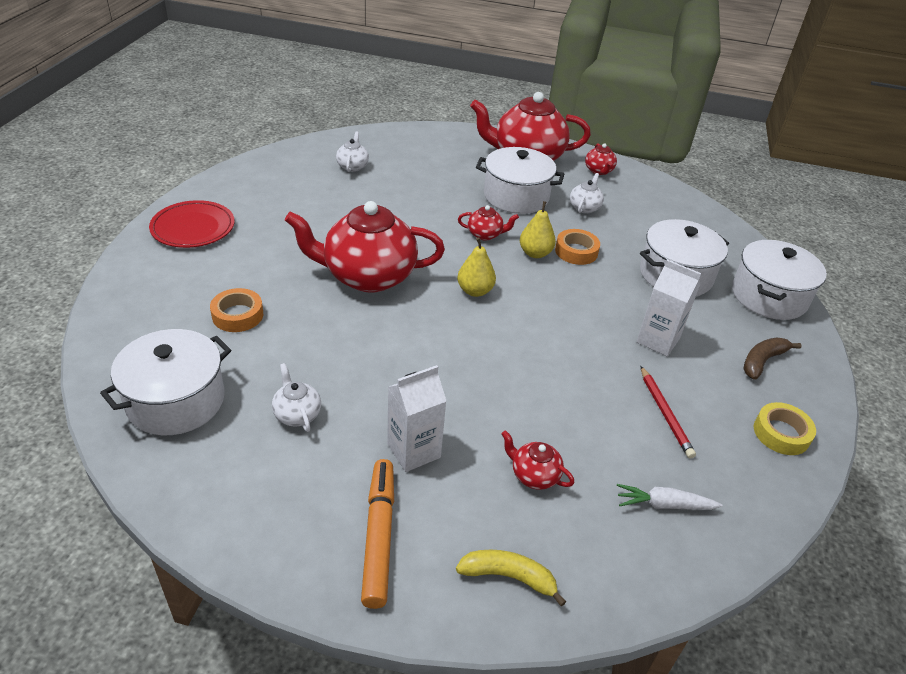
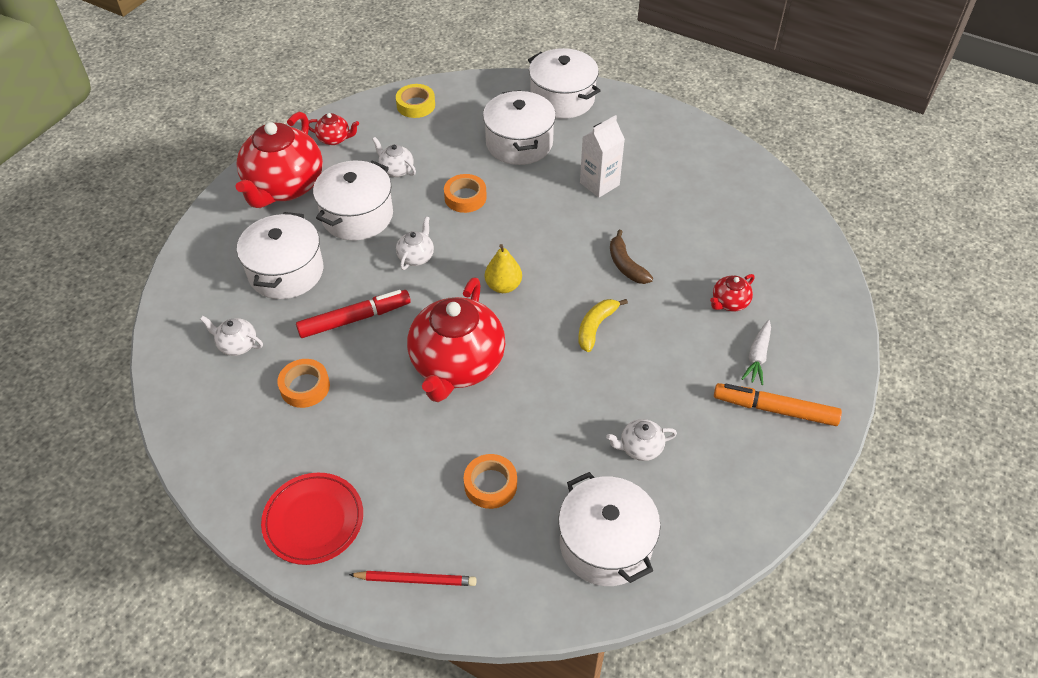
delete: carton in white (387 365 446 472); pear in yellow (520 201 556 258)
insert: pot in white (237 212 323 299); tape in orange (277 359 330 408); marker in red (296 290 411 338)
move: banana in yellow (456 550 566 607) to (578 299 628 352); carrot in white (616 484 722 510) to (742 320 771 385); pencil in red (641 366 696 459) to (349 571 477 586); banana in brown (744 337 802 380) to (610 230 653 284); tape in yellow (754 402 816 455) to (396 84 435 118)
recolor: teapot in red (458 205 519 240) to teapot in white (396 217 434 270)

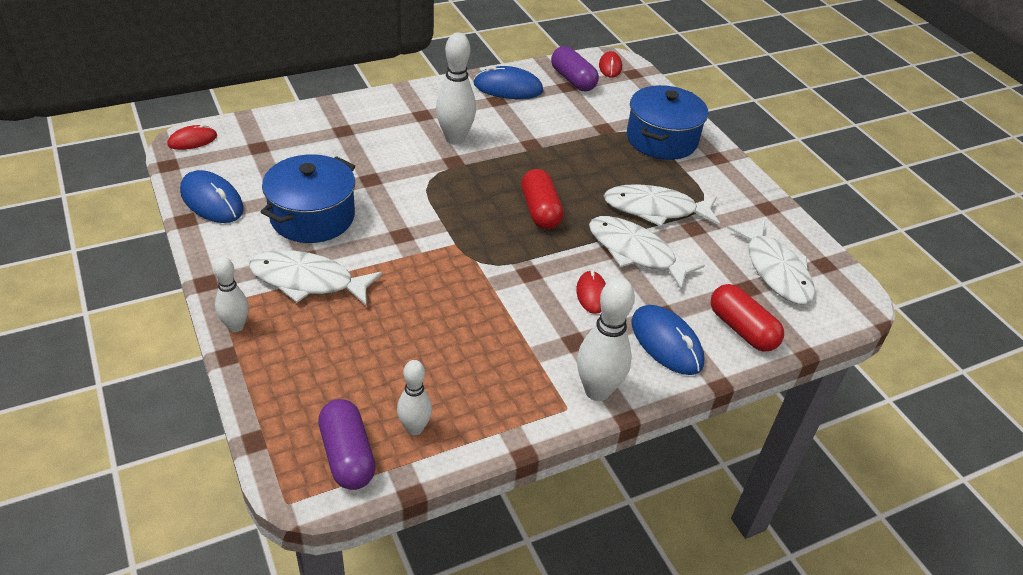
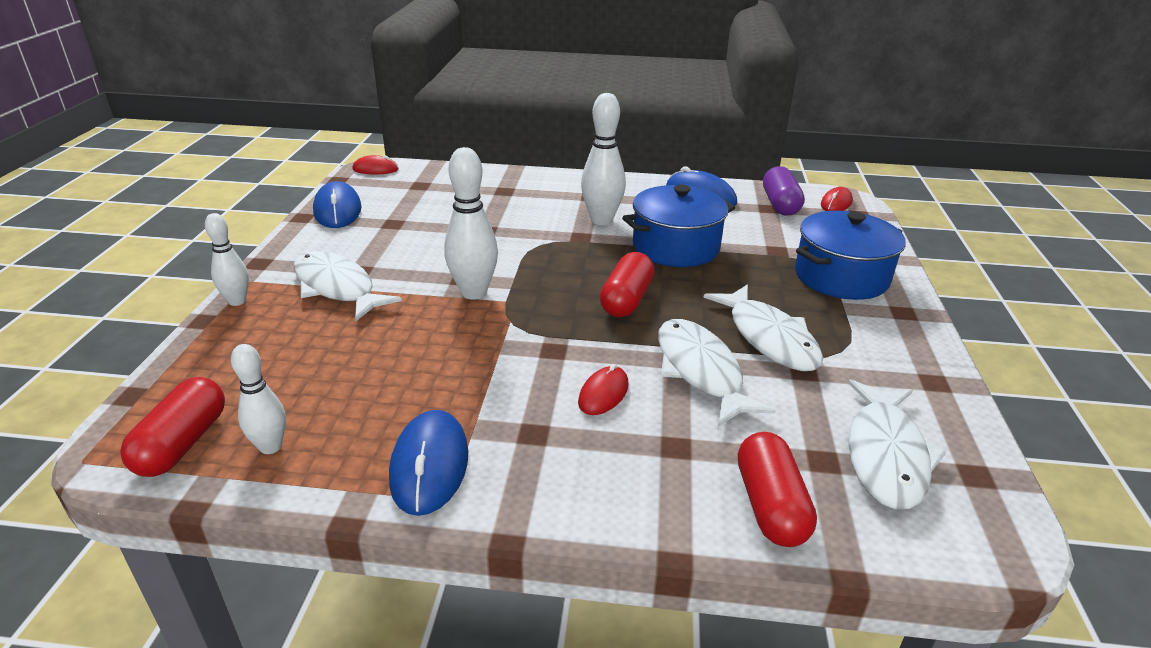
move: pot in blue (261 154 355 243) to (622 185 735 267); bowling pin in white (577 277 635 401) to (444 147 498 300); mouse in blue (631 305 704 375) to (389 410 468 516)
recolor: capsule in purple (318 399 376 490) to capsule in red (120 377 225 477)
rotate: fish in white (604 184 720 226) = (703 284 823 371) 150 degrees counterclockwise

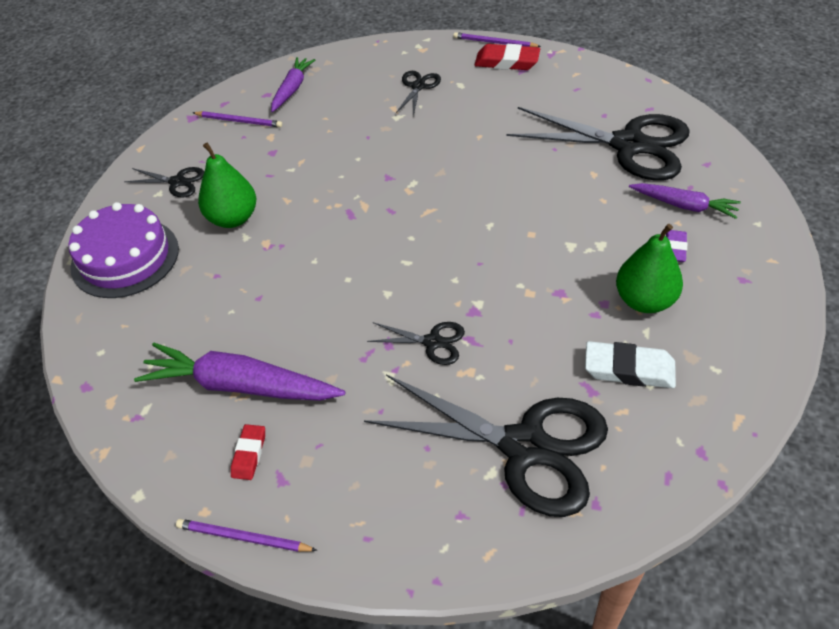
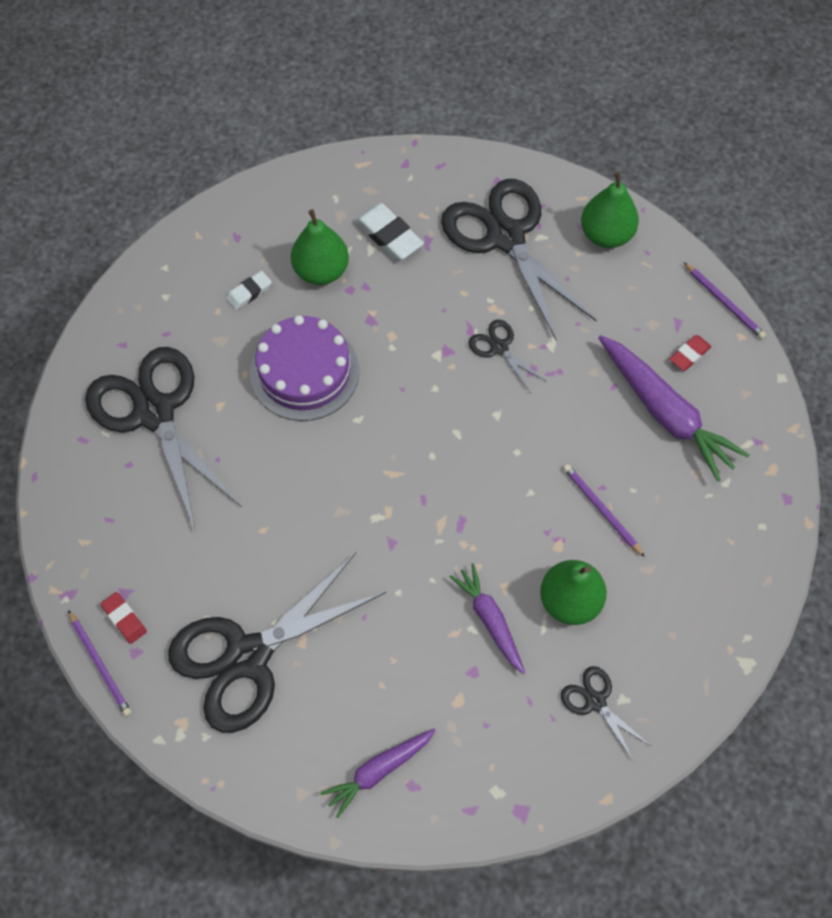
insert: pear in green (581 172 639 248)
move: cake in purple (68 202 179 298) to (250 315 359 421); pencil in purple (193 111 282 127) to (563 464 645 557); carrot in purple (629 183 741 219) to (450 563 525 674)
recolor: eraser in purple (666 230 687 262) to eraser in white (226 271 272 310)
resize: scissors in black (396 71 441 116) = (168 552 386 733) x2.26; eraser in red (474 44 540 70) = (100 592 147 644) x0.59

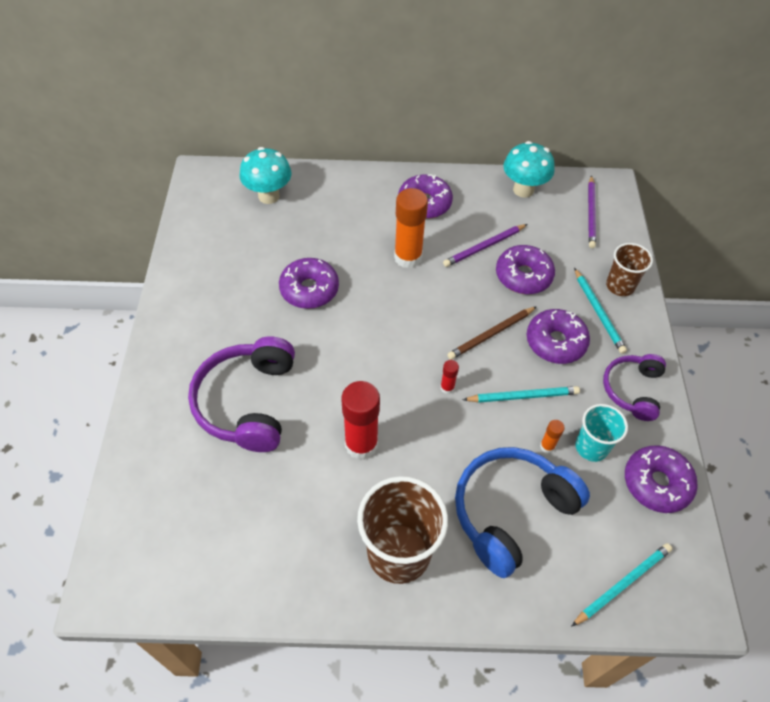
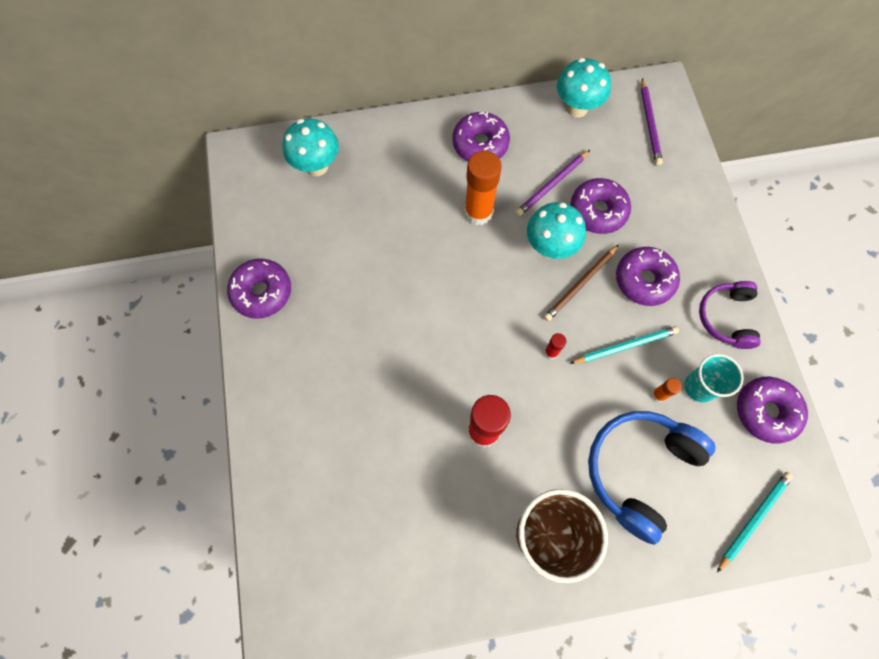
delete: headphones in purple (188 337 295 452); pencil in turquoise (574 268 627 354); cup in brown (606 243 653 296)
insert: mushroom in turquoise (527 202 586 259)
move: donut in purple (279 258 339 309) to (227 259 291 319)

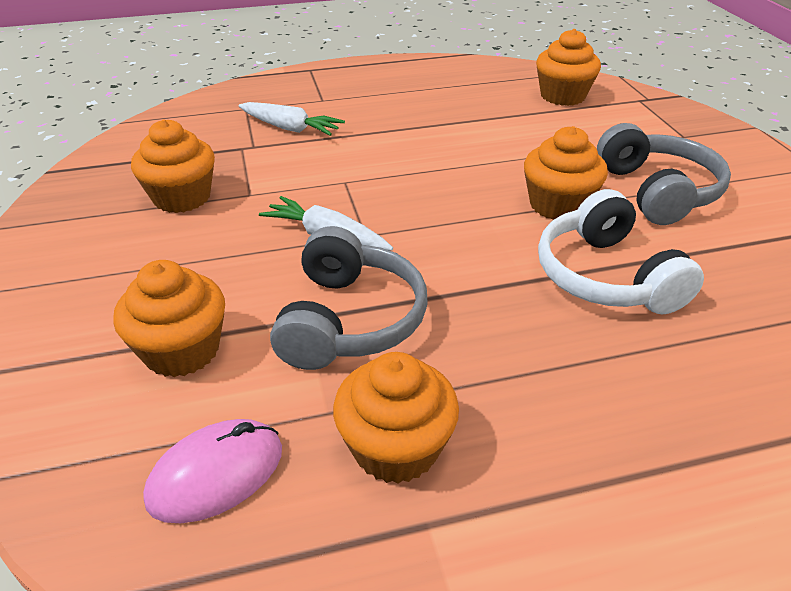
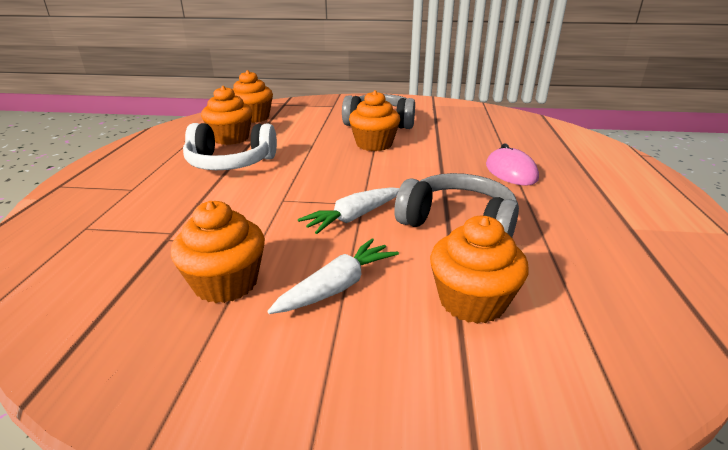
move: mouse in pink (143 419 282 523) to (486 143 539 186); carrot in white (238 102 345 136) to (267 238 399 314); cupcake in orange (333 352 459 484) to (201 86 253 145); headphones in white (538 189 704 314) to (183 123 277 170)

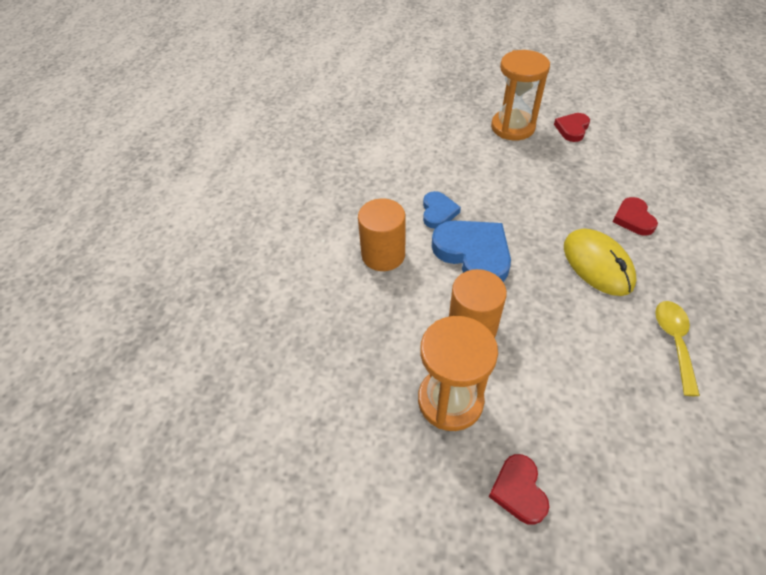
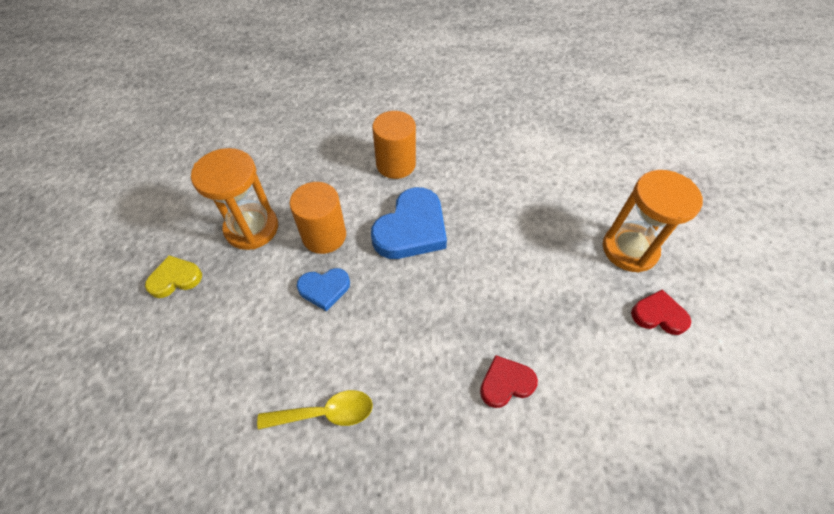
delete: mouse in yellow (564 228 636 296)
move: heart in blue (423 191 461 229) to (297 268 350 311)
recolor: heart in red (489 454 549 525) to heart in yellow (145 255 202 298)

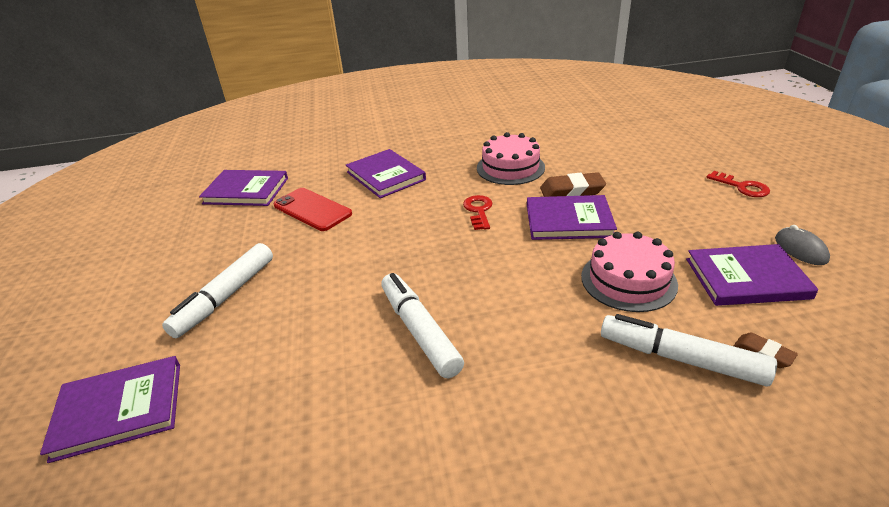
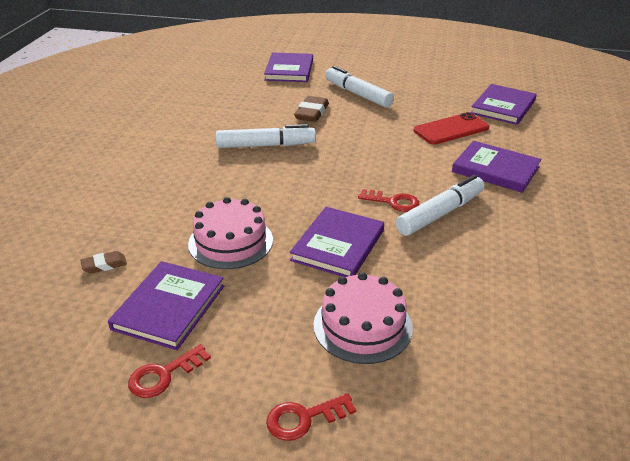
move: cake in pink (477 132 545 185) to (313 272 413 364); eraser in brown (540 172 606 197) to (294 96 329 122); marker in white (601 314 777 387) to (396 175 485 236)
replace: mouse in grey (775 225 830 265) to key in red (128 344 211 398)
rotate: book in purple (346 149 426 198) = (452 141 541 193) 45 degrees clockwise

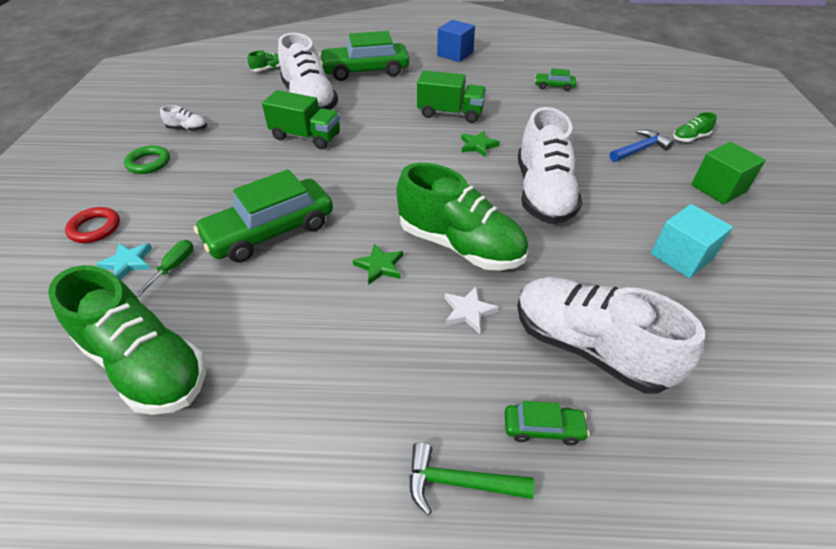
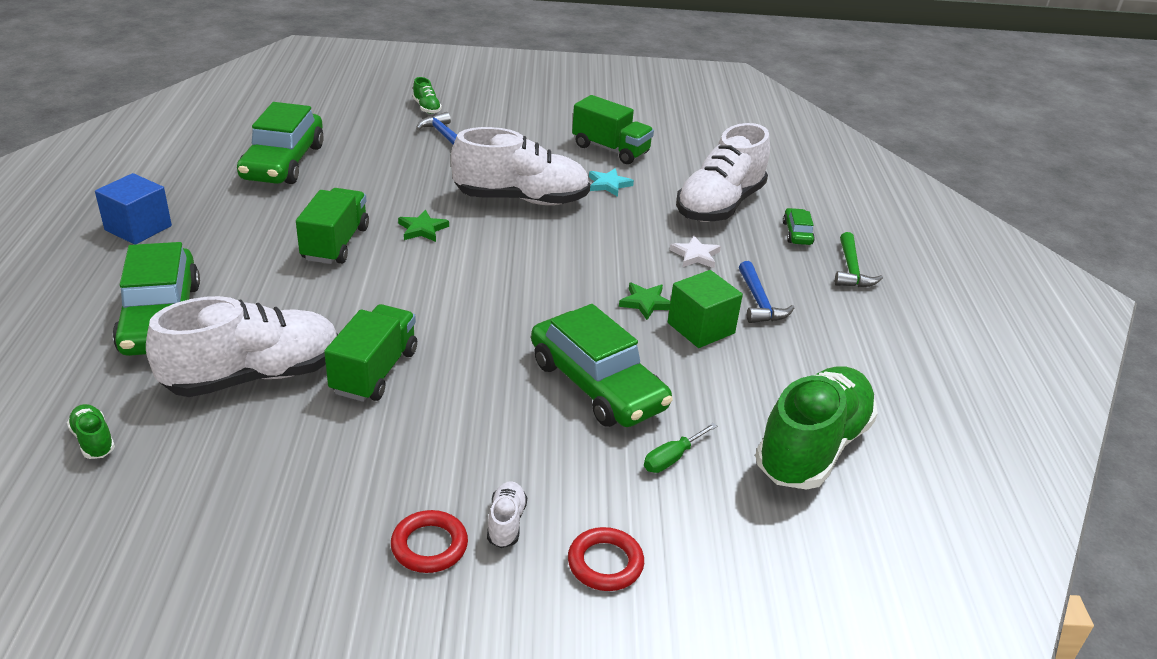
delete: shoe in green (397 163 528 271)
insert: hammer in blue (739 261 794 323)
move: star in turquoise (97 243 152 280) to (589 168 634 197); shoe in white (160 105 207 131) to (487 481 527 548); cube in green (691 142 766 204) to (668 270 743 348)
replace: cube in turquoise (651 204 733 278) to truck in green (572 95 654 164)
recolor: ring in green (124 145 170 174) to ring in red (391 510 468 573)
rotate: screwdriver in green (135 240 193 297) = (644 423 717 473) 60 degrees counterclockwise
resize: car in green (535 68 576 91) = (237 102 324 184) x2.24

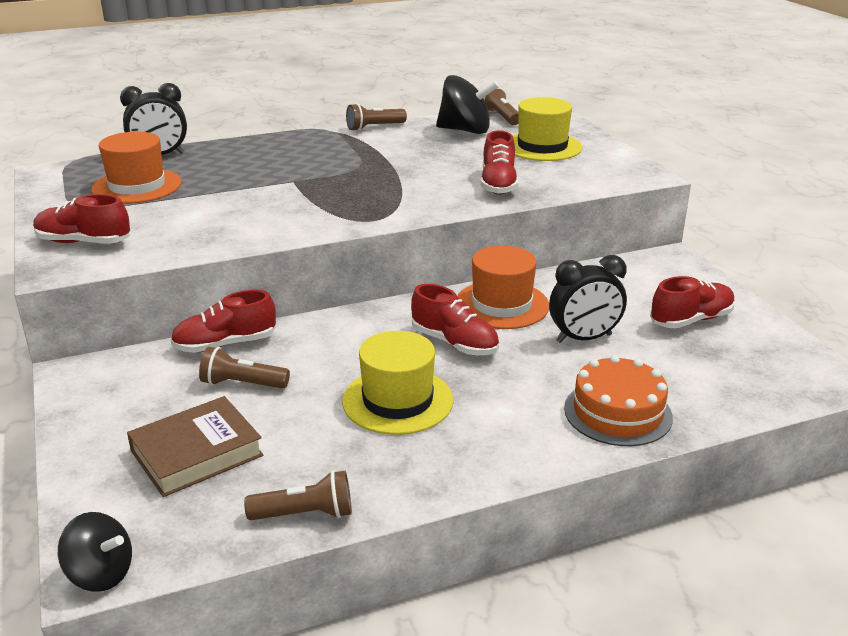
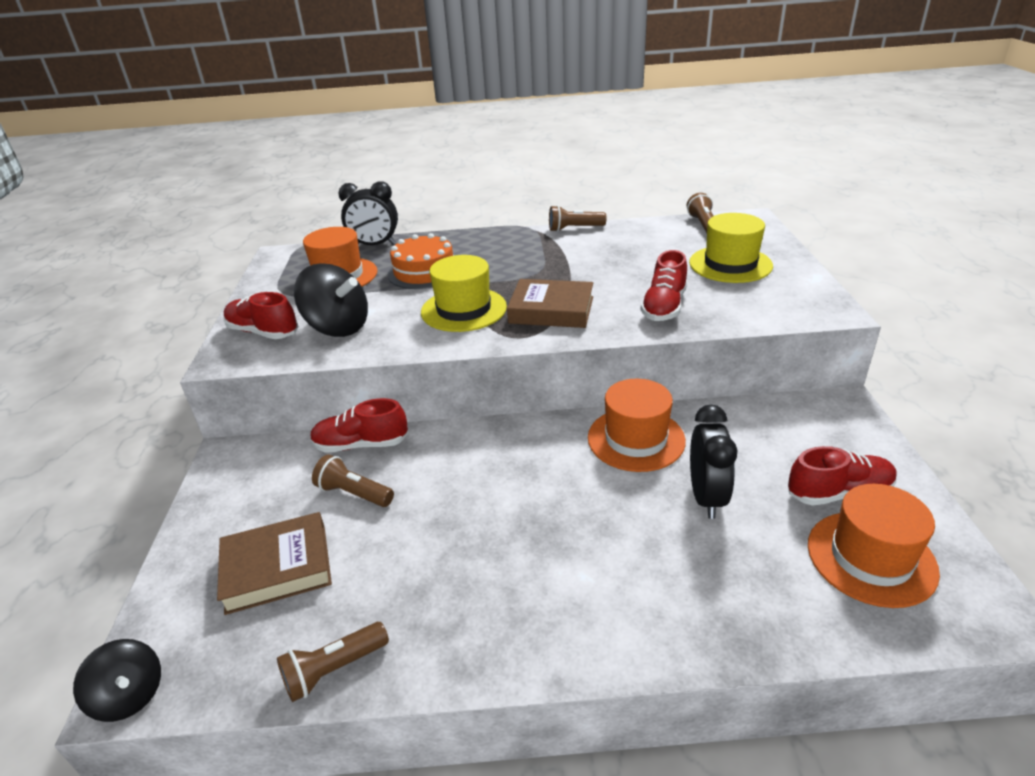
delete: shoe in red (411 284 499 355)
insert: book in brown (507 279 593 328); hat in orange (808 484 940 608)
move: hat in yellow (342 331 454 435) to (421 255 507 332); spinning top in black (436 75 499 134) to (294 263 368 337); cake in orange (564 355 673 446) to (388 233 454 289)
rotate: flashlight in brown (244 471 352 520) = (277 622 389 702) 135 degrees clockwise; clock in black (549 255 627 343) = (690 405 737 519) 90 degrees counterclockwise

